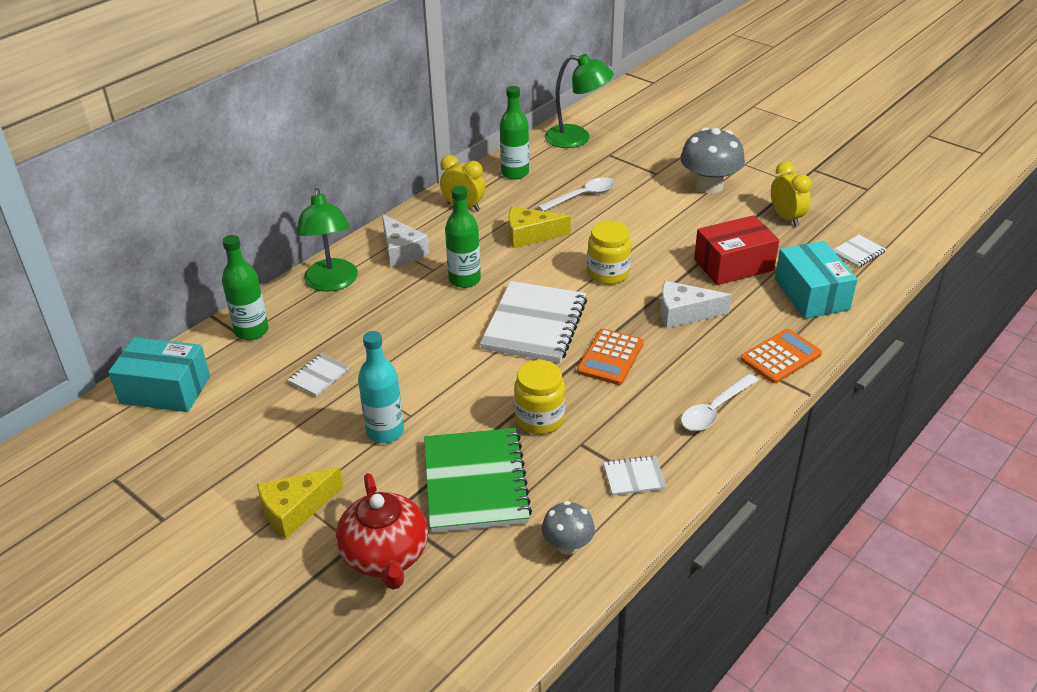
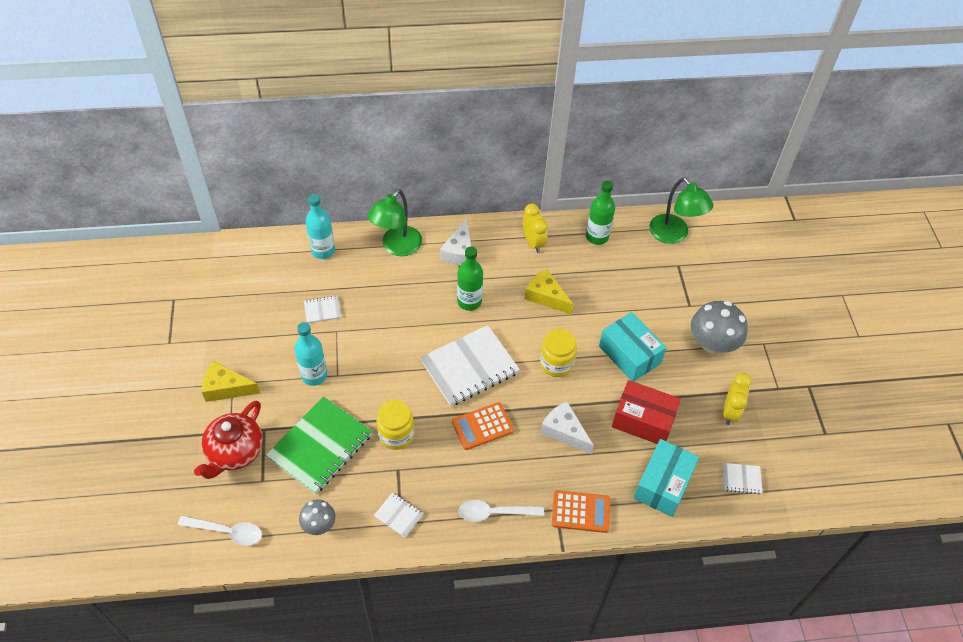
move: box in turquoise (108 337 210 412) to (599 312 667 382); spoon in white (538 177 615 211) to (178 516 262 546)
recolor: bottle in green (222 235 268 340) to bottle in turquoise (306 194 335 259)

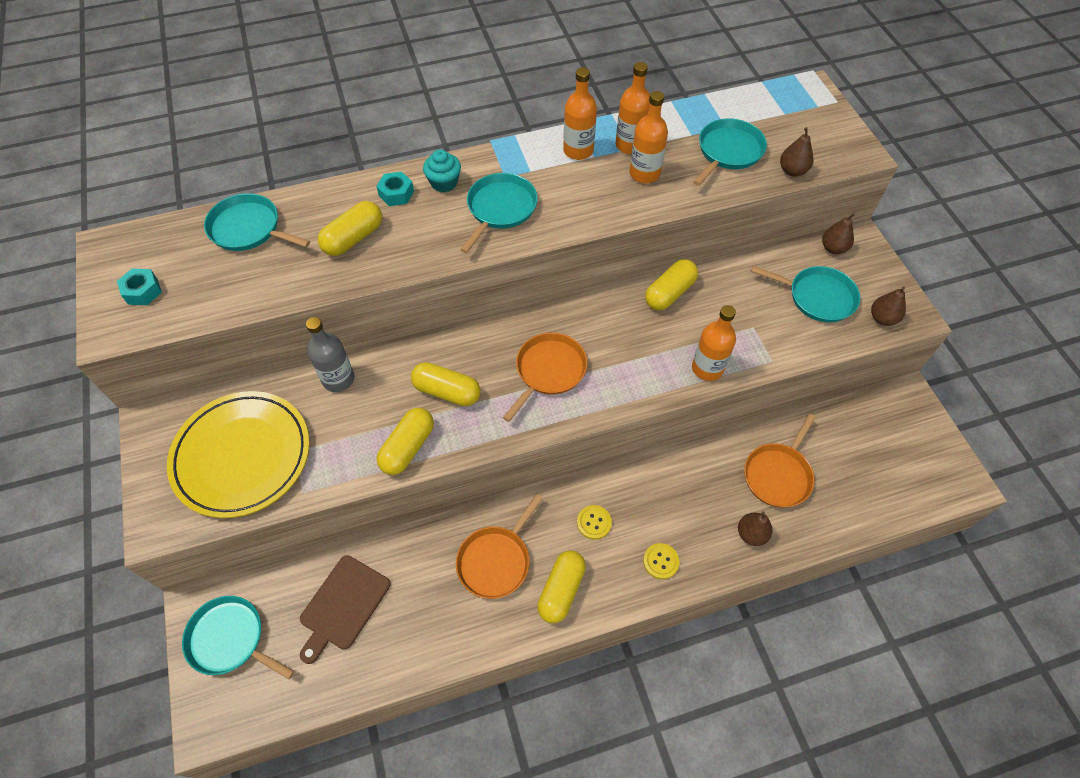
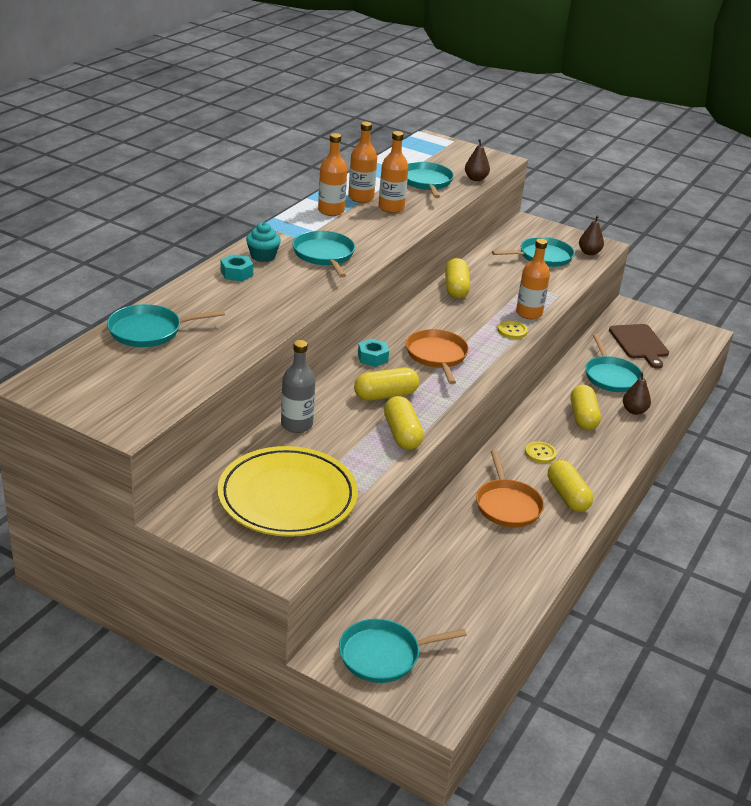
delete: pear in brown (822 213 855 254)
move: nut in turquoise (117 269 162 305) to (358 339 389 367); cutting board in brown (300 555 391 664) to (609 324 669 369); capsule in yellow (318 201 382 256) to (571 385 601 430); button in yellow (643 543 680 579) to (498 320 528 339)
recolor: pan in orange (744 414 816 508) to pan in turquoise (585 334 642 392)

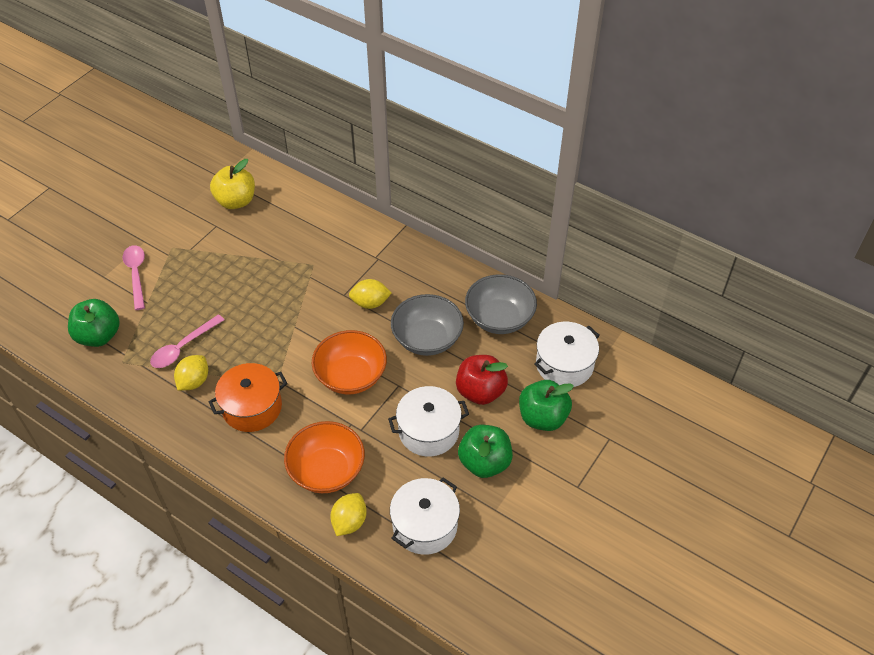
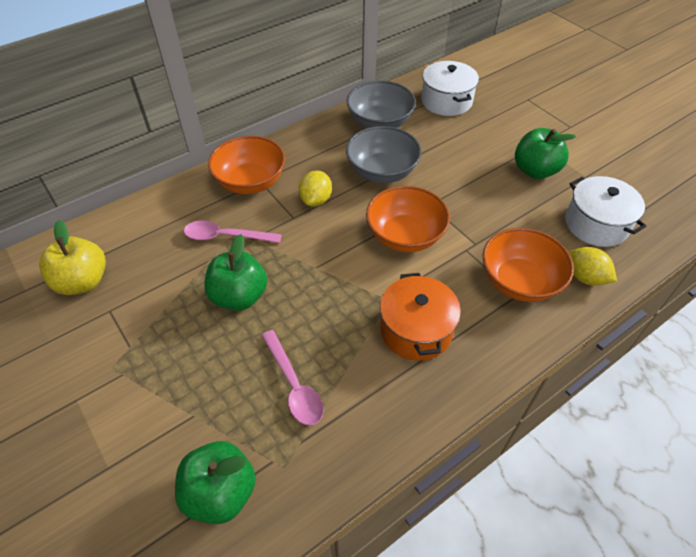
delete: lemon in yellow (174 355 208 390); pot in white (388 386 469 457); apple in red (456 355 508 405)
insert: bowl in orange (208 136 285 194)
move: spoon in pink (122 245 145 310) to (184 220 282 243); apple in green (519 380 574 431) to (204 234 267 311)

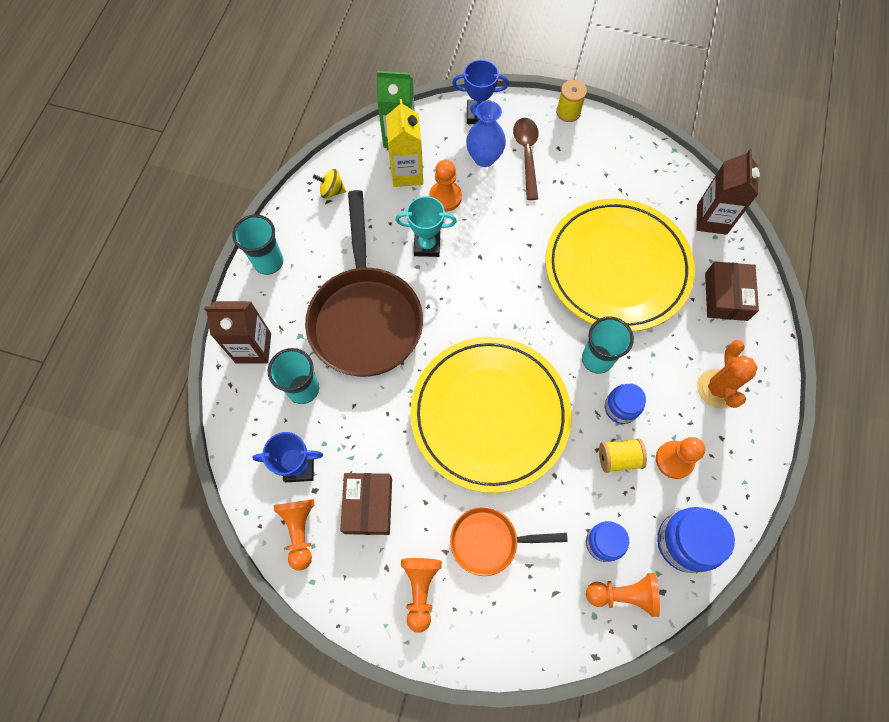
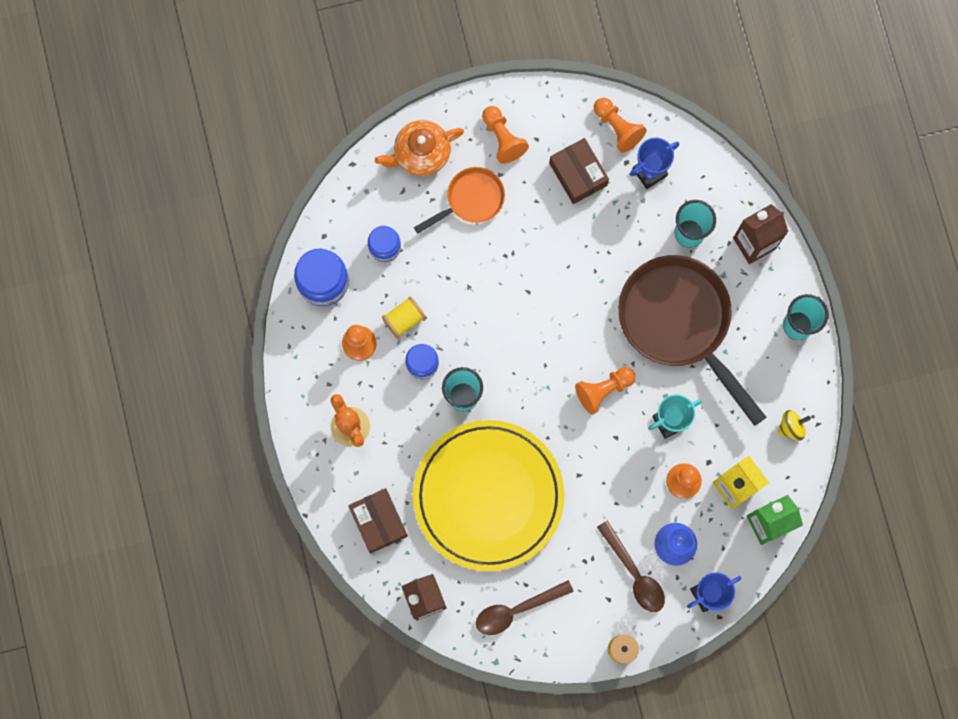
delete: plate in yellow (410 337 572 493)
insert: teapot in orange (375 120 464 176); spoon in brown (476 580 574 635)
move: pawn in orange (586 573 660 617) to (575 367 635 415)

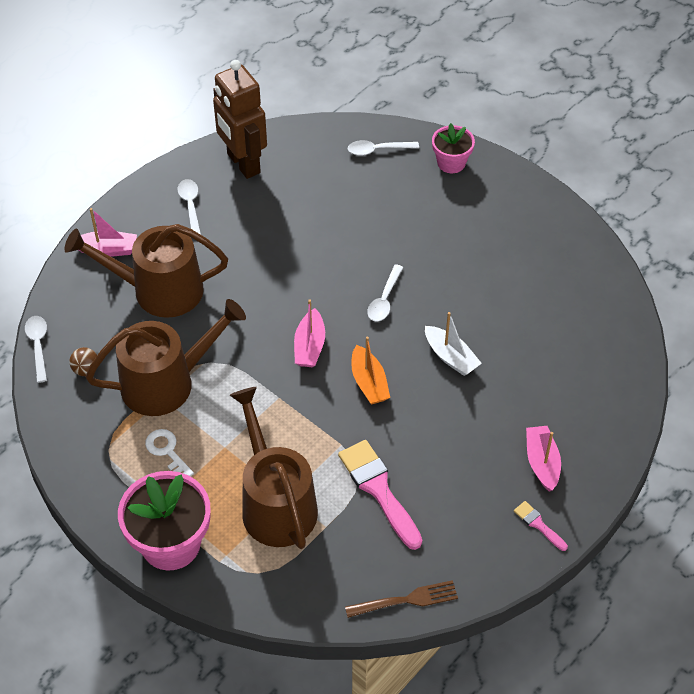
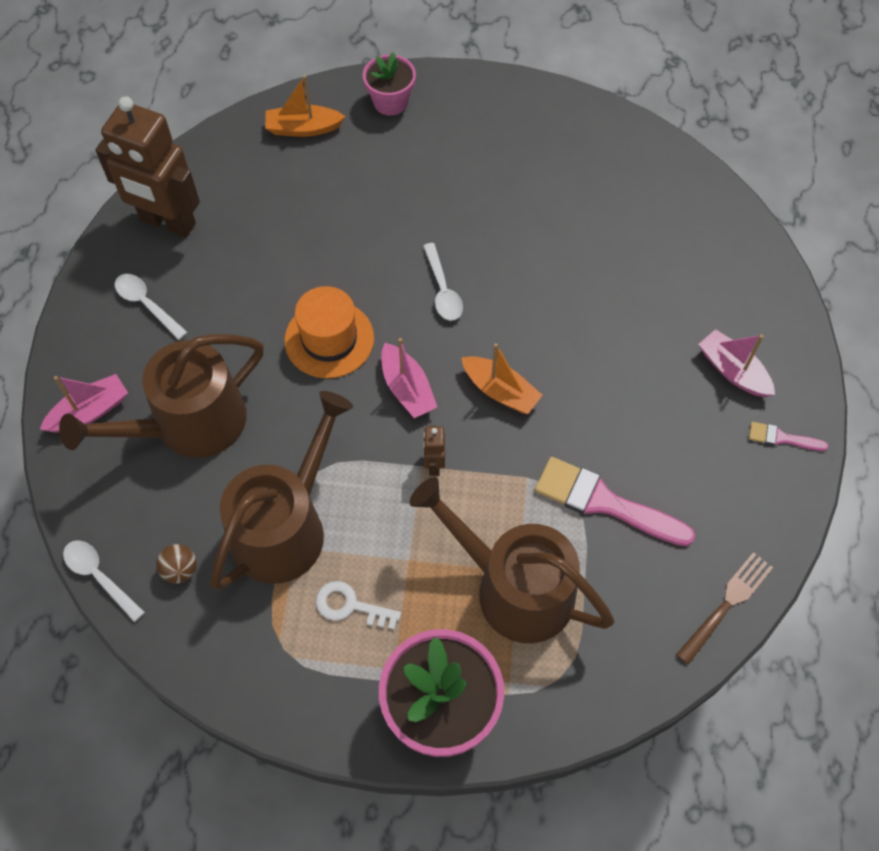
delete: boat in white (425 312 482 376)
insert: hat in orange (285 286 374 379); robot in brown (423 426 445 476)
replace: spoon in white (348 140 419 156) to boat in orange (265 75 346 137)

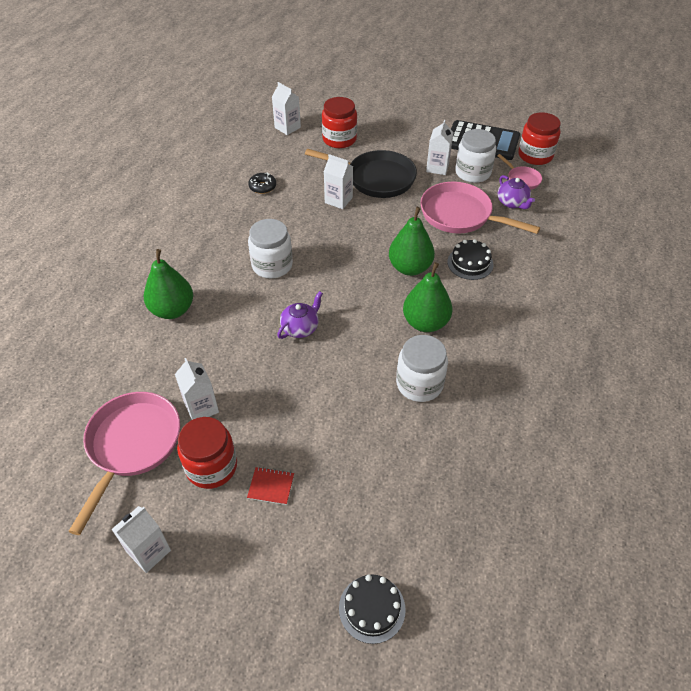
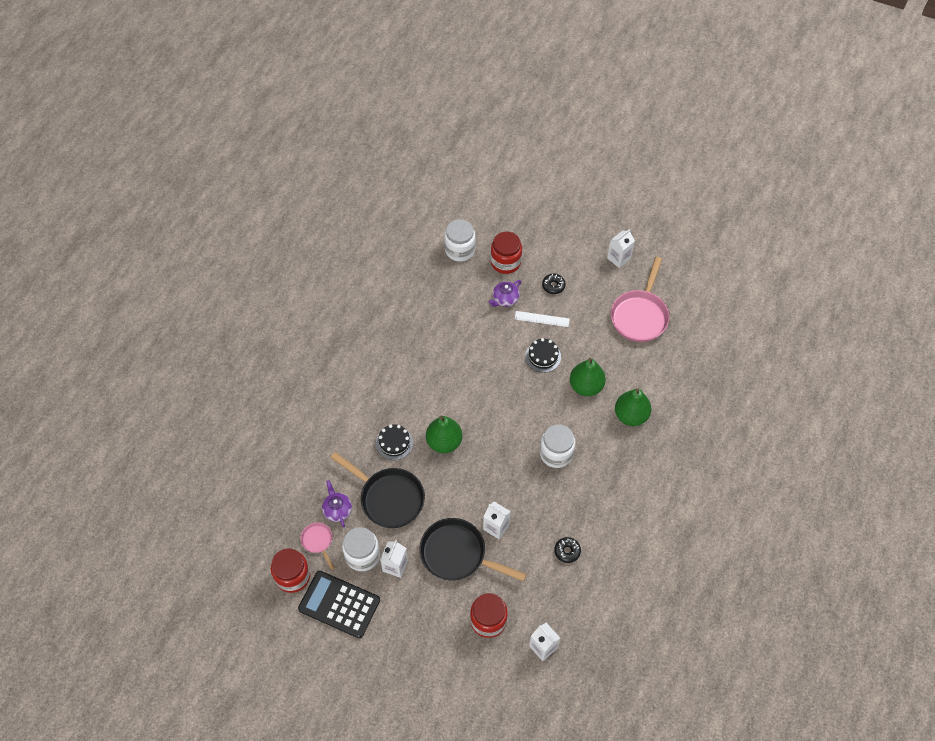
delete: carton in white (175 358 219 420)
insert: ruler in white (515 311 570 327)
move: jar in red (177 417 237 489) to (491 232 522 274); teapot in purple (277 291 323 339) to (489 280 521 307); cake in black (339 574 406 644) to (525 338 561 372); jar in white (396 335 448 402) to (444 219 476 262); pear in green (403 262 452 332) to (570 358 606 396)
replace: notebook in red (247 467 294 505) to donut in black (542 273 566 294)
recolor: pan in pink (420 182 540 234) to pan in black (331 452 425 528)

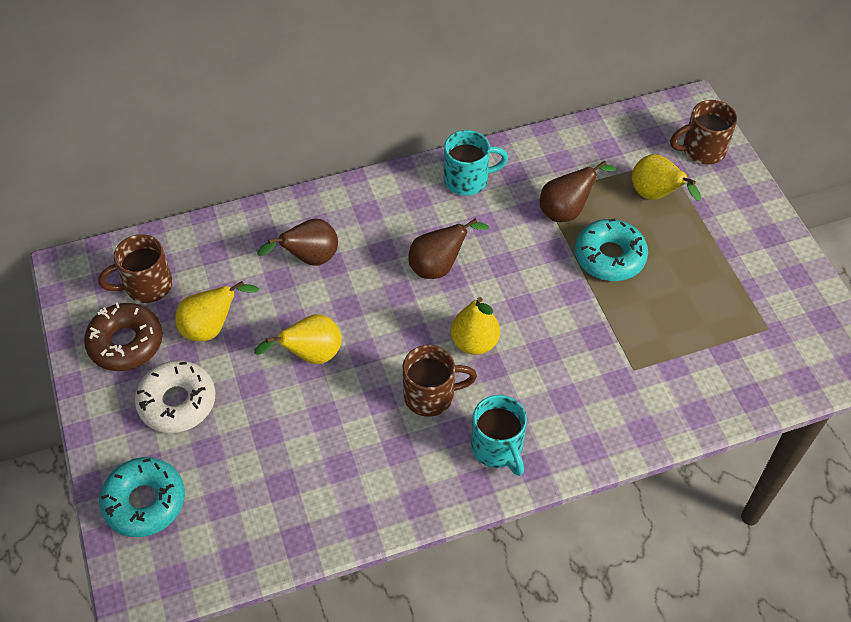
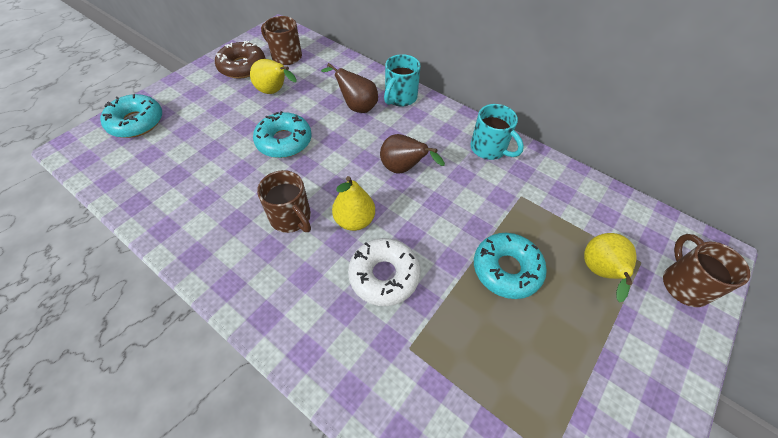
delete: pear in brown (540 160 616 222)
move: donut in white (135 360 215 433) to (348 238 420 306); mug in turquoise (471 395 527 476) to (384 54 421 106)
replace: pear in yellow (254 314 342 364) to donut in turquoise (253 111 312 158)
rotate: mug in brown (670 100 737 165) = (663 234 750 307) 45 degrees clockwise

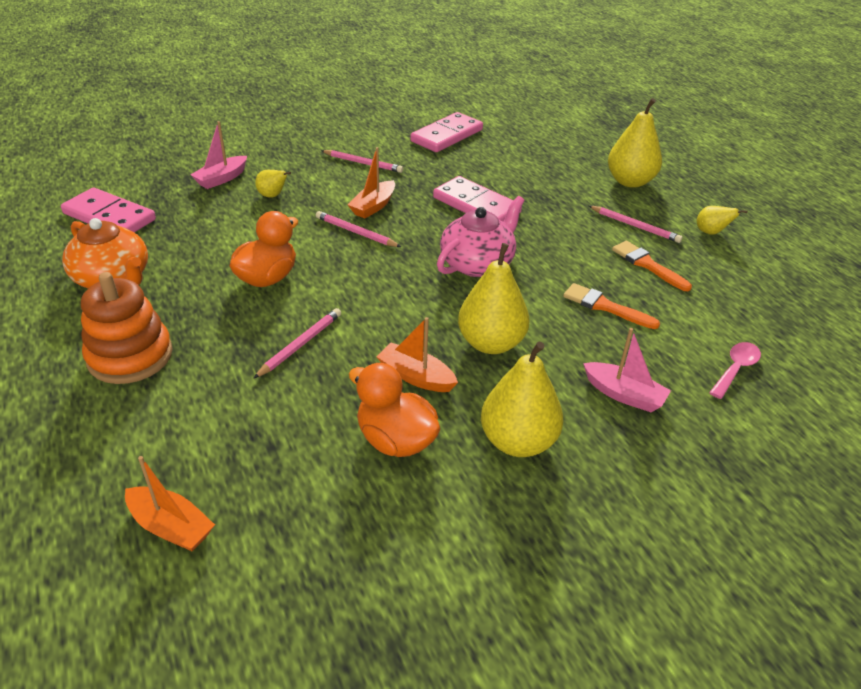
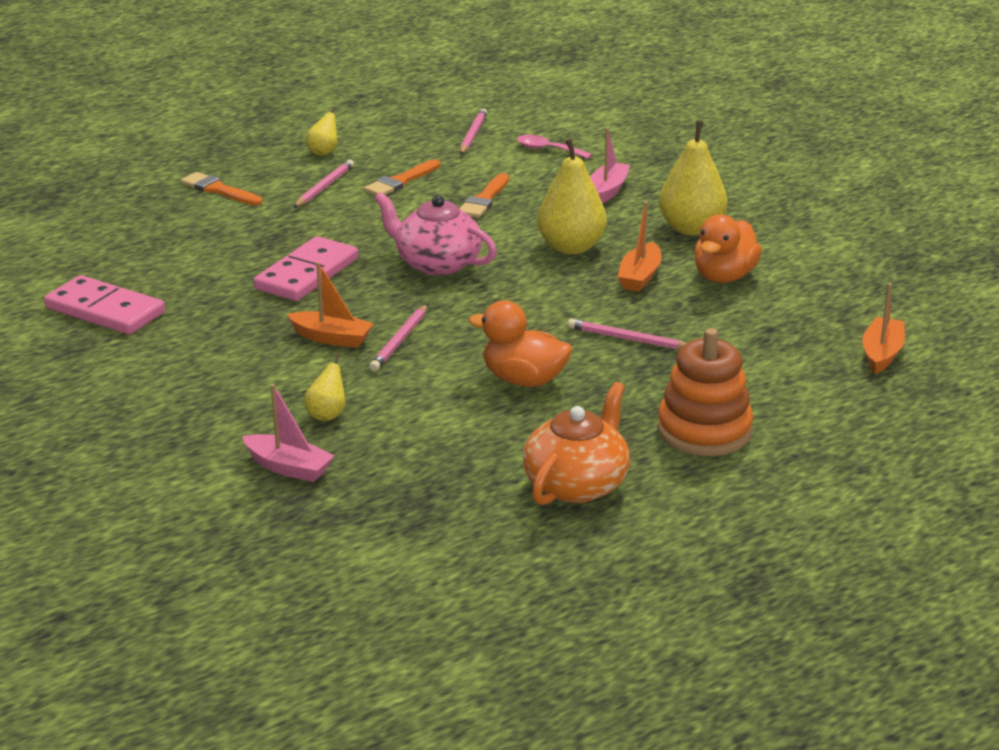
delete: domino in pink (61 188 156 232)
move: pencil in pink (321 150 403 173) to (460 108 487 154)
replace: pear in yellow (608 98 662 188) to brush in orange (181 172 262 206)

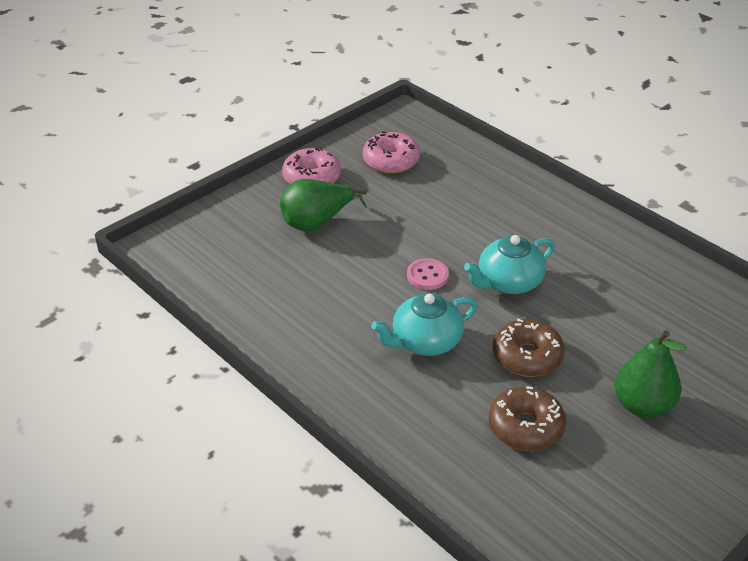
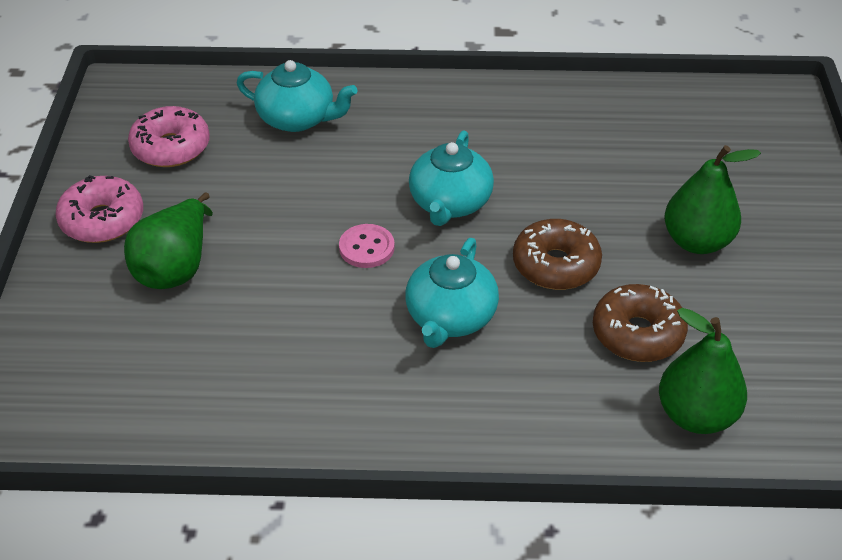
insert: teapot in turquoise (237 60 357 132); pear in green (659 308 747 434)

